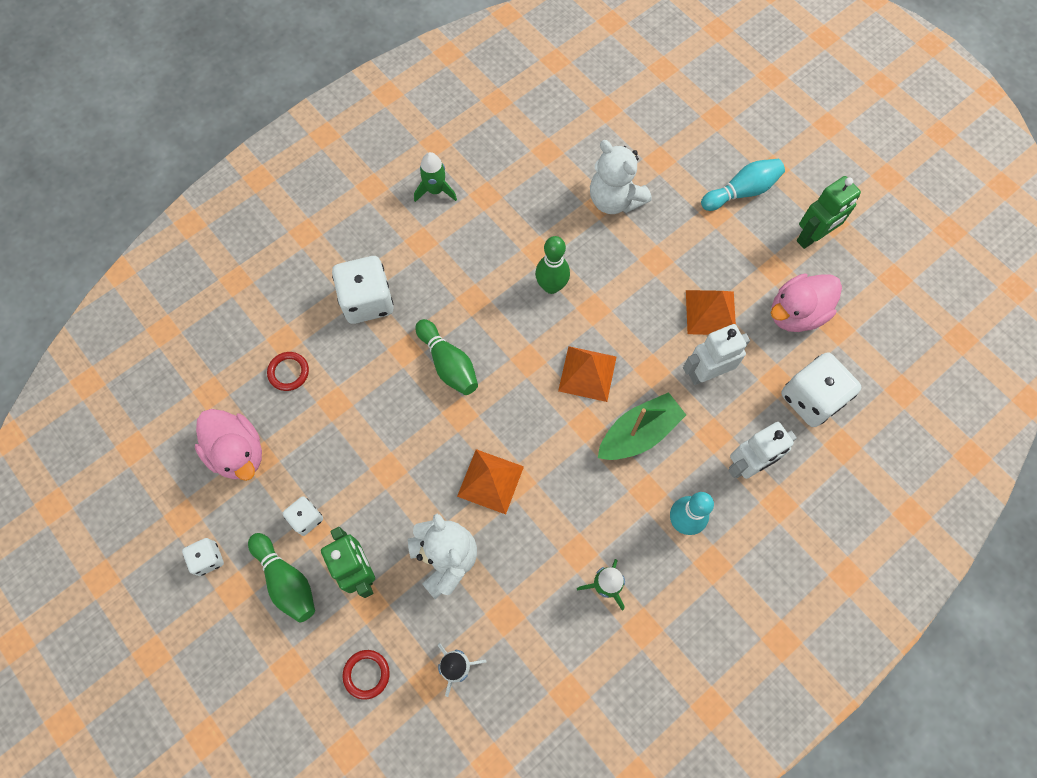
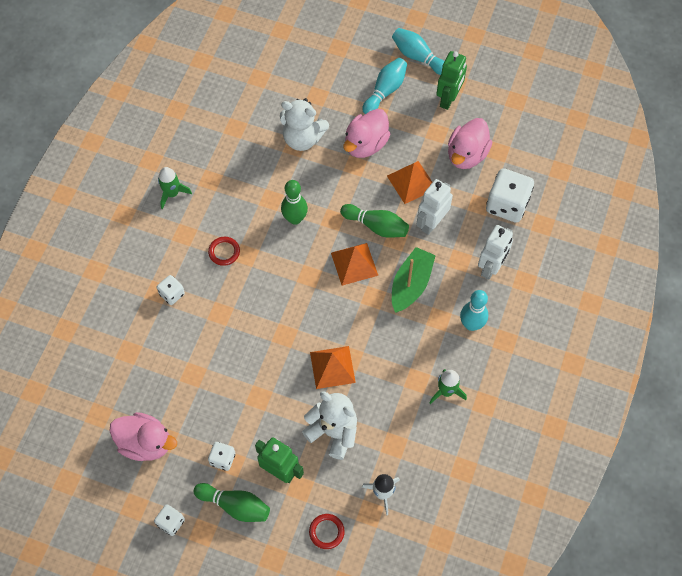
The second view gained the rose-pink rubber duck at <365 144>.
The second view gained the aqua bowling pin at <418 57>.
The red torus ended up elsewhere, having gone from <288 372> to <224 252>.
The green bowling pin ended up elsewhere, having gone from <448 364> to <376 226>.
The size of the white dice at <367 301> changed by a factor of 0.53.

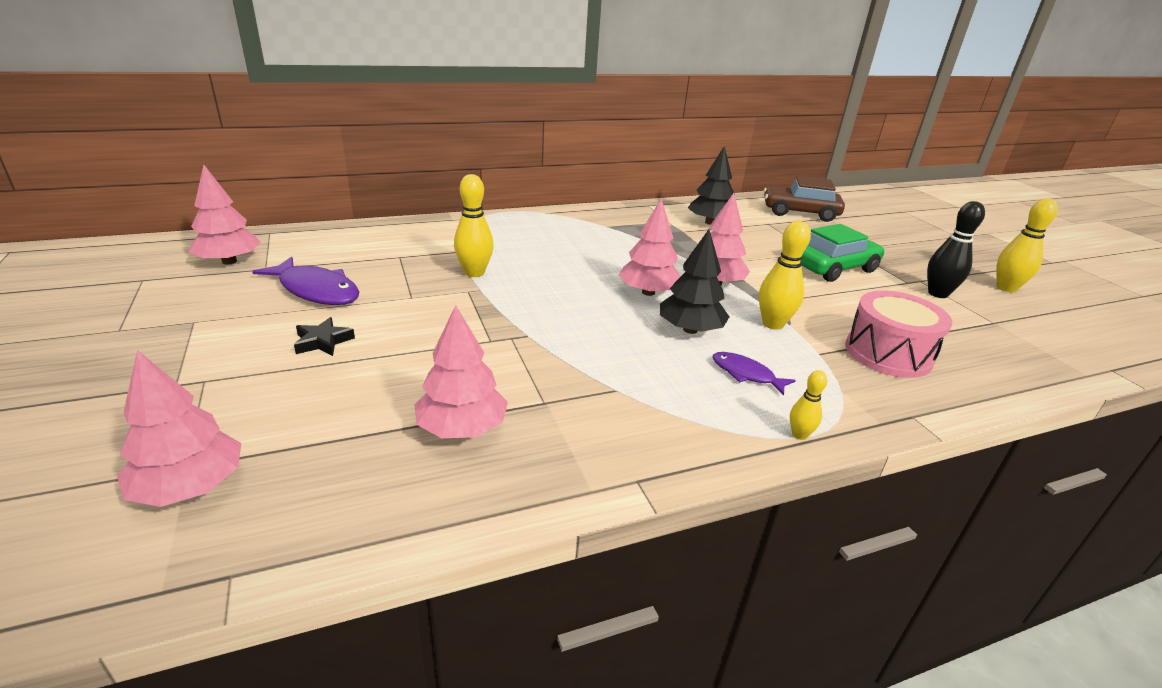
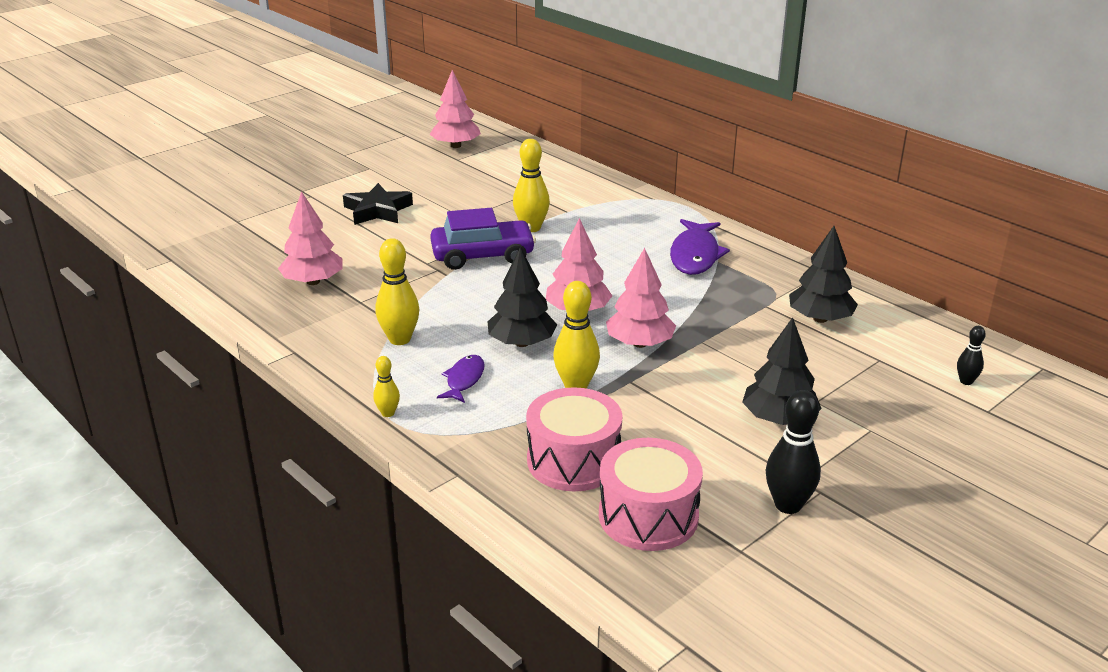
The second view lost the rose-pink fir tree at <190 487>.
The second view gained the royal purple toy car at <483 255>.
The second view gained the rose-pink drum at <648 516>.
The royal purple toy fish ended up elsewhere, having gone from <316 290> to <695 255>.
The yellow bowling pin ended up elsewhere, having gone from <1006 288> to <400 339>.
Where the brown toy car stood at <799 213>, the ebony bowling pin came to stand at <966 381>.
Where the green toy car stood at <834 268>, the ebony fir tree came to stand at <779 419>.
The size of the ebony five-pointed star at <323 341> changed by a factor of 1.62.

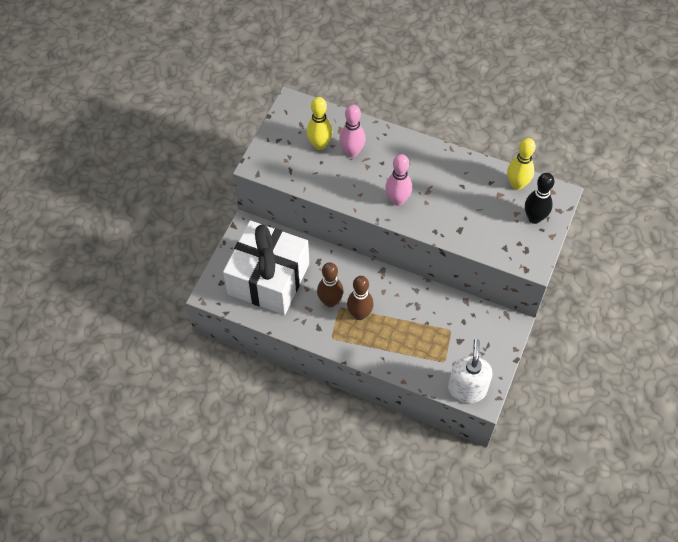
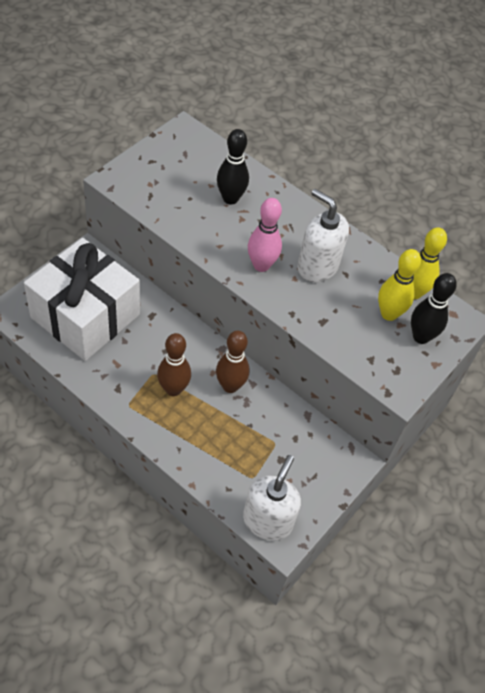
The second view gained the white pump bottle at <317 266>.
The yellow bowling pin ended up elsewhere, having gone from <319 144> to <389 314>.
The brown bowling pin ended up elsewhere, having gone from <330 301> to <230 386>.
What was the rose-pink bowling pin at <352 152> turned into the ebony bowling pin at <230 198>.

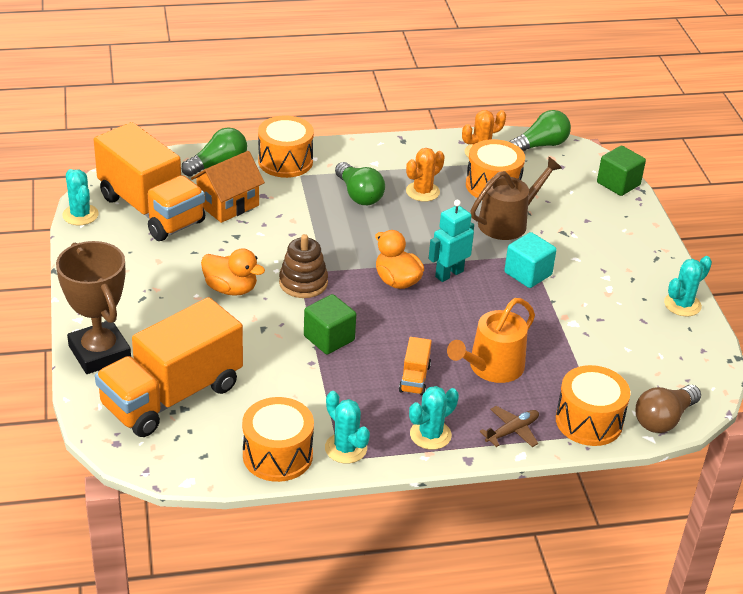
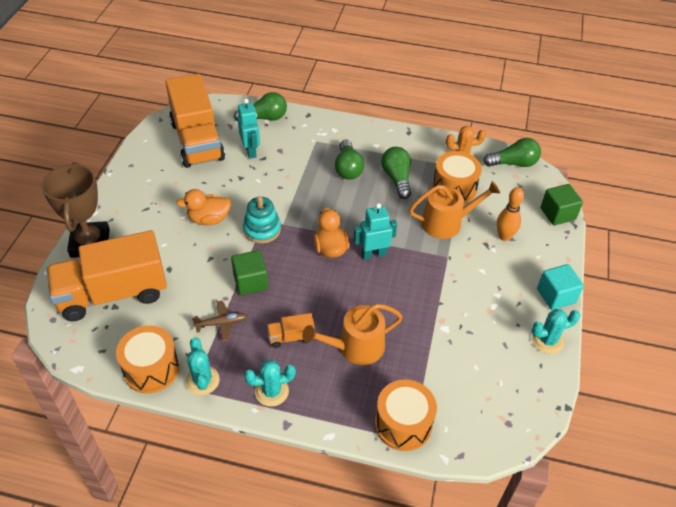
The second view lost the aqua saguaro cactus at <80 215>.
The second view lost the bright orange drum at <285 161>.
The second view lost the brown light bulb at <663 419>.
The second view gained the bright orange bowling pin at <504 236>.
The brown toy plane ended up elsewhere, having gone from <512 431> to <221 323>.
The aqua solid cube ended up elsewhere, having gone from <528 274> to <556 296>.
Where the bright orange cottage stood at <228 204>, the aqua toy robot came to stand at <251 151>.
Where the bright orange saguaro cactus stood at <422 192>, the green light bulb came to stand at <397 178>.
What was the brown stacking rings at <303 283> turned into the aqua stacking rings at <262 229>.
What was the brown watering can at <507 222> turned into the bright orange watering can at <446 223>.
The bright orange rubber duck at <231 289> ended up facing another way, 120 degrees clockwise from before.
The bright orange toy truck at <414 378> ended up facing another way, 45 degrees clockwise from before.

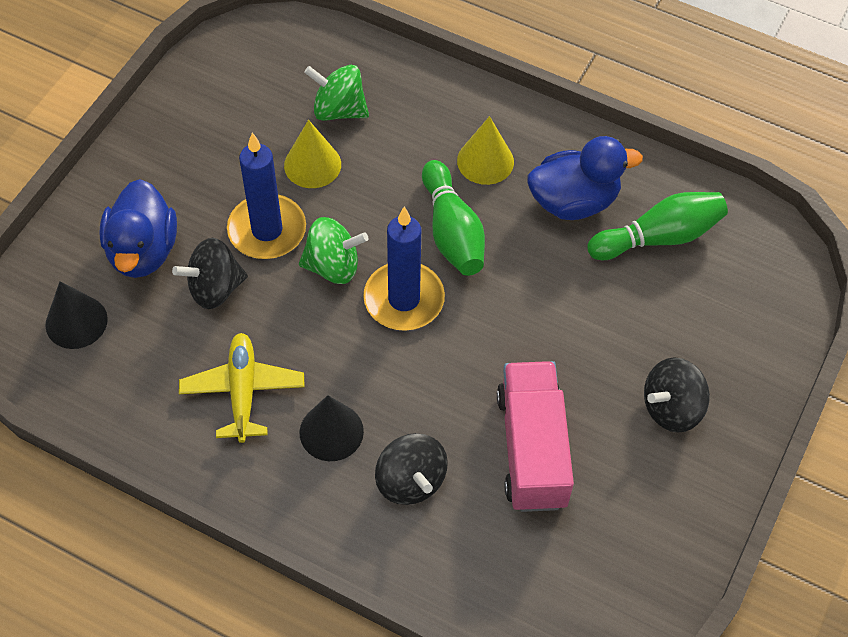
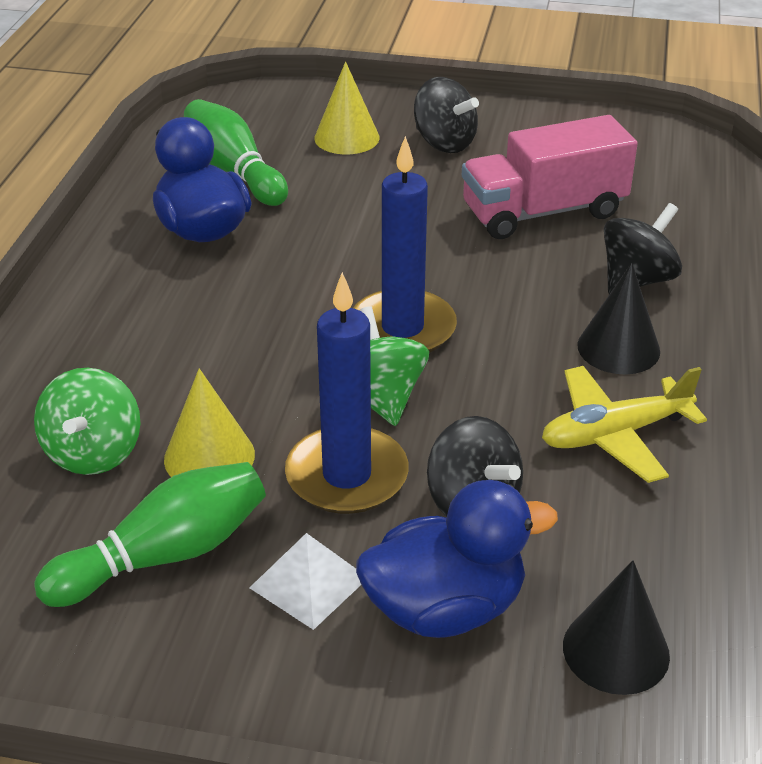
The second view gained the white pyramid at <309 582>.
The green bowling pin ended up elsewhere, having gone from <452 232> to <165 555>.
The yellow cone ended up elsewhere, having gone from <485 161> to <347 138>.

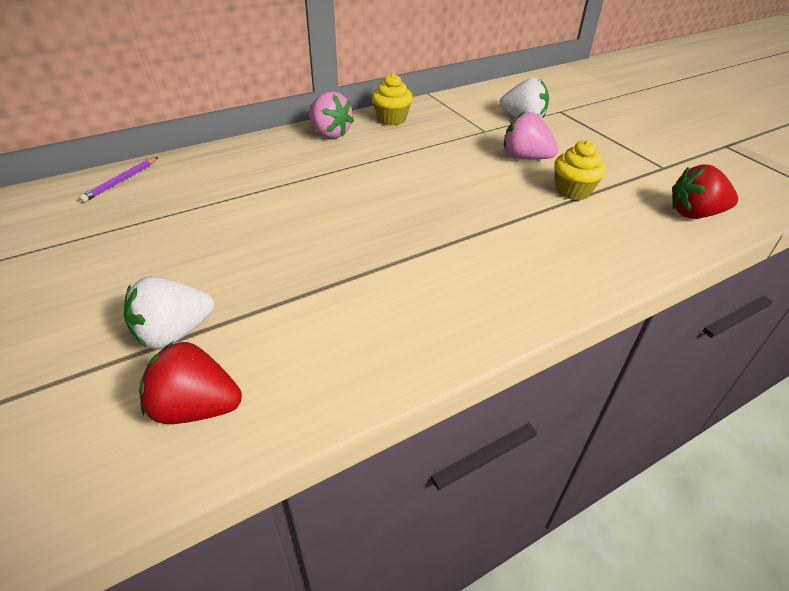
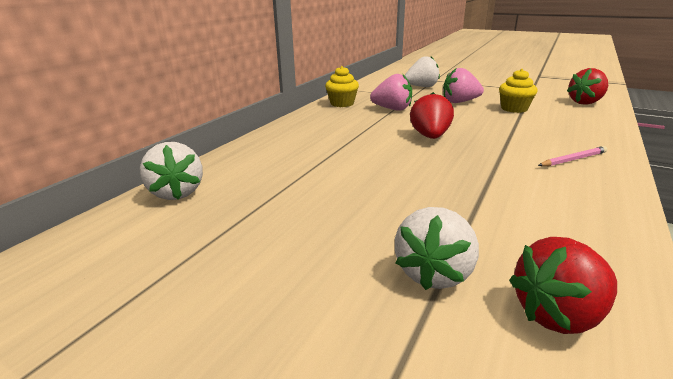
The second view gained the red strawberry at <430 136>.
The second view gained the rose-pink wooden pencil at <573 159>.
The rose-pink strawberry ended up elsewhere, having gone from <330 133> to <392 109>.
Where the royal purple wooden pencil stood at <120 181>, the white strawberry came to stand at <177 192>.

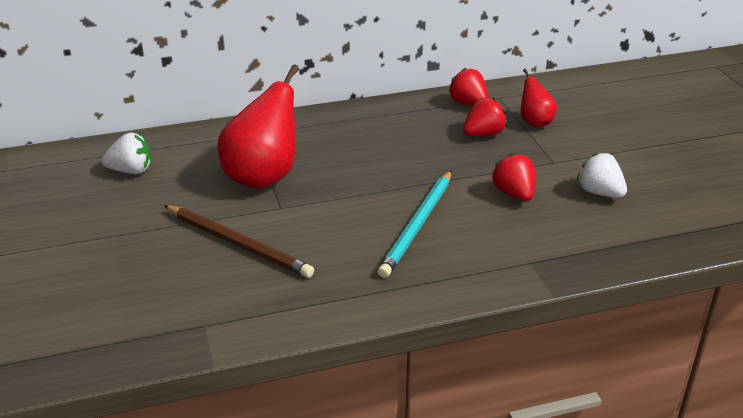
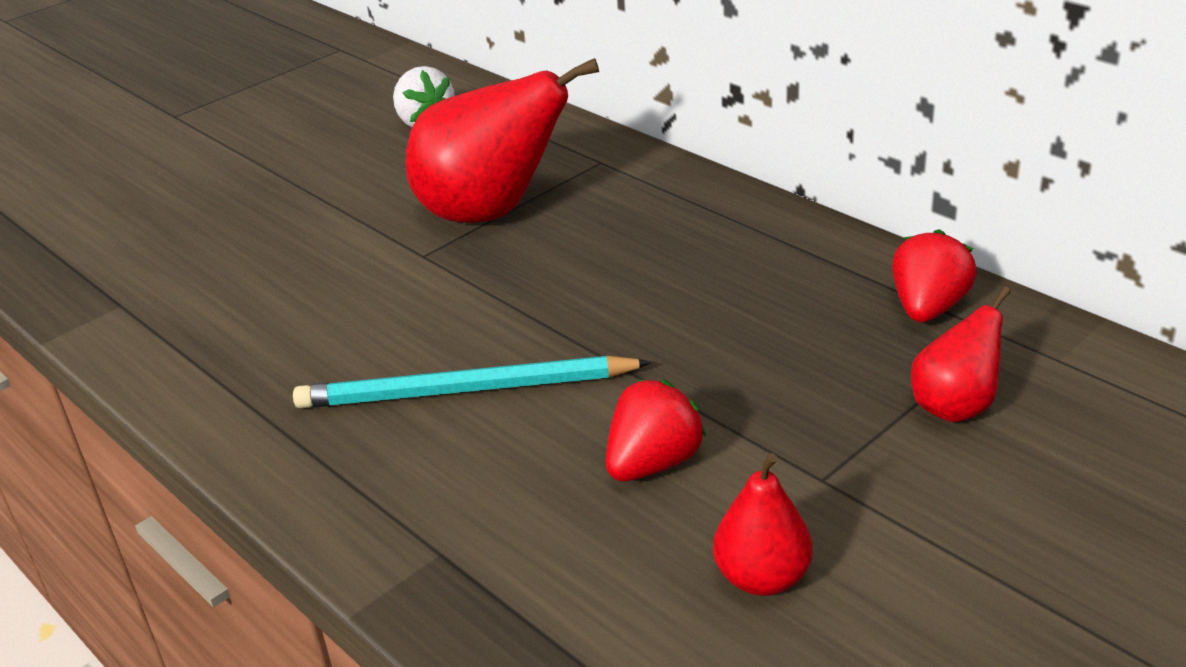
The second view lost the brown wooden pencil at <238 244>.
The second view lost the red strawberry at <483 134>.
Where the white strawberry stood at <599 192>, the red pear fruit came to stand at <762 578>.

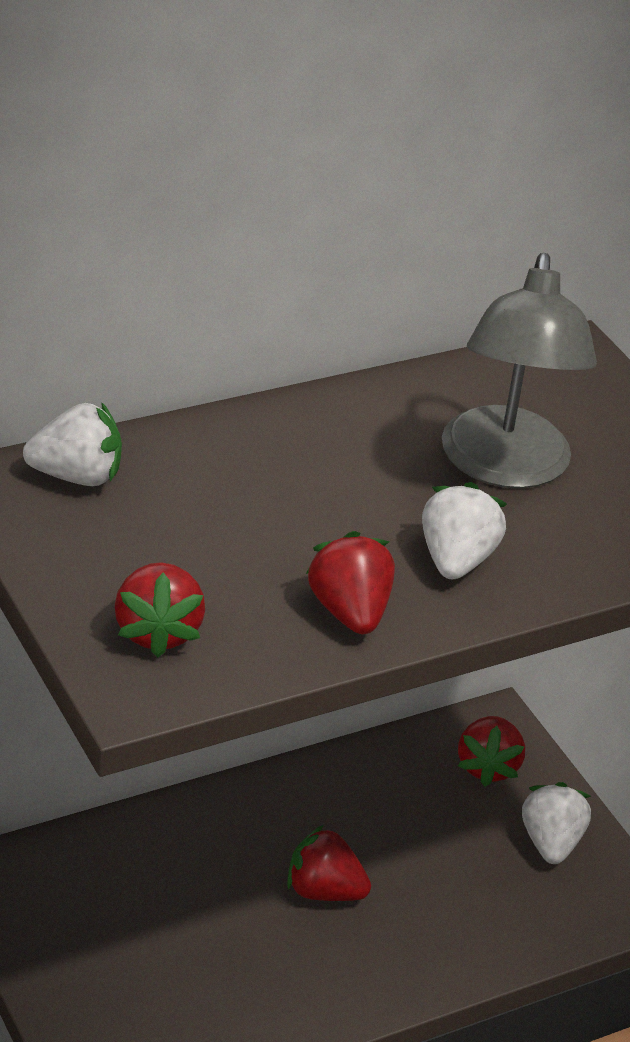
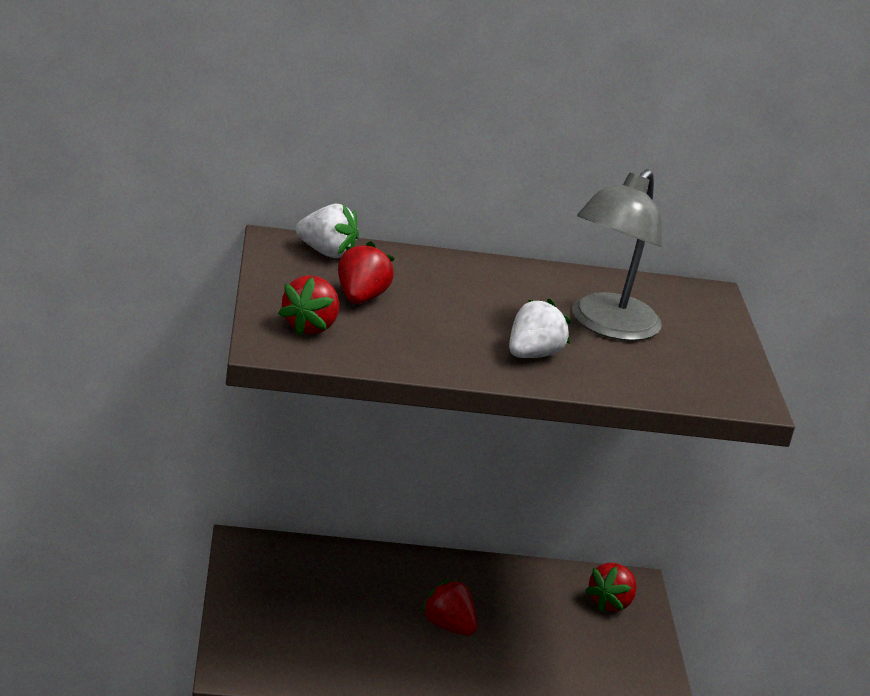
The second view lost the white strawberry at <550 842>.
The red strawberry ended up elsewhere, having gone from <349 612> to <360 298>.

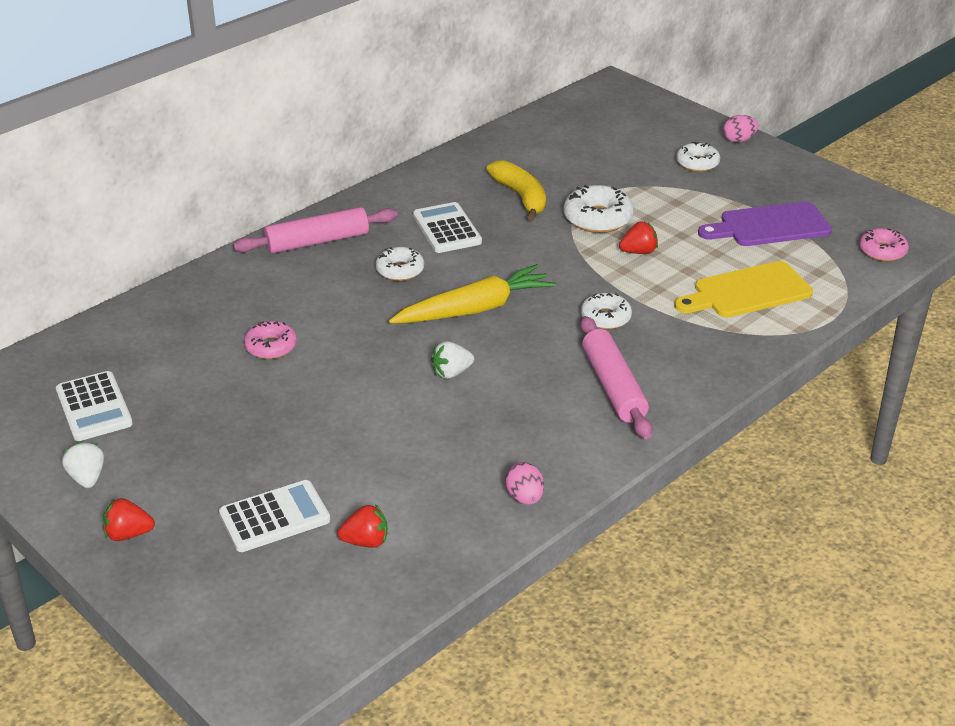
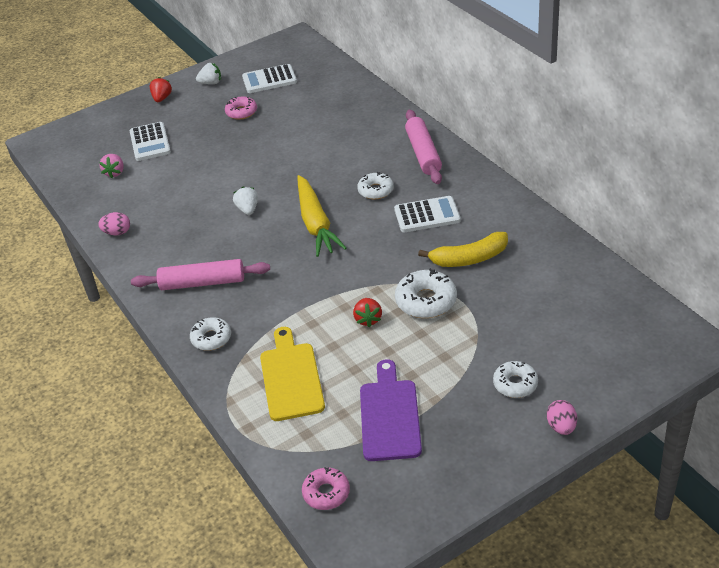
The rose-pink donut ended up elsewhere, having gone from <271 346> to <241 112>.
The white donut ended up elsewhere, having gone from <605 317> to <211 338>.
What was the red strawberry at <366 541> turned into the rose-pink strawberry at <115 173>.

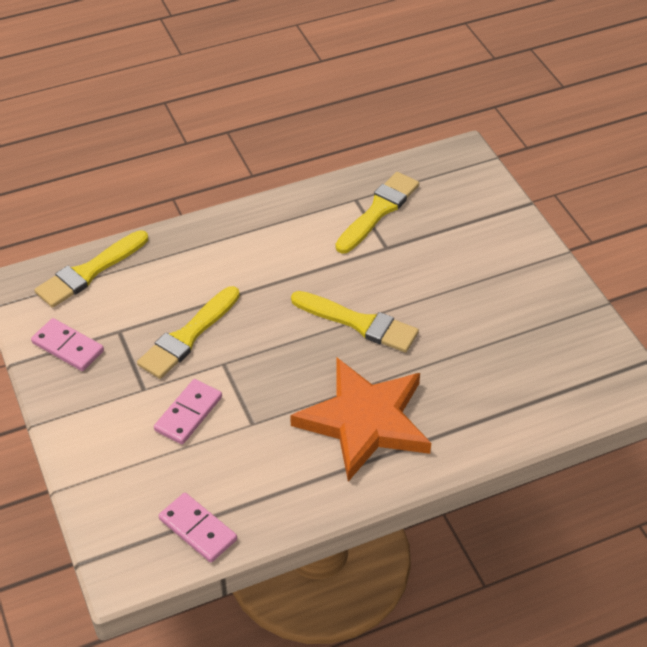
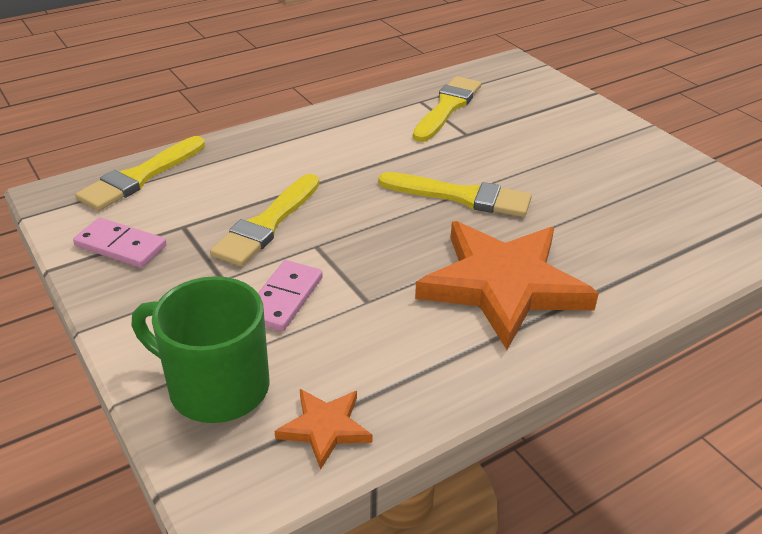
The second view gained the green tea mug at <215 386>.
Where the rose-pink domino stood at <197 529>, the bright orange five-pointed star came to stand at <325 428>.

